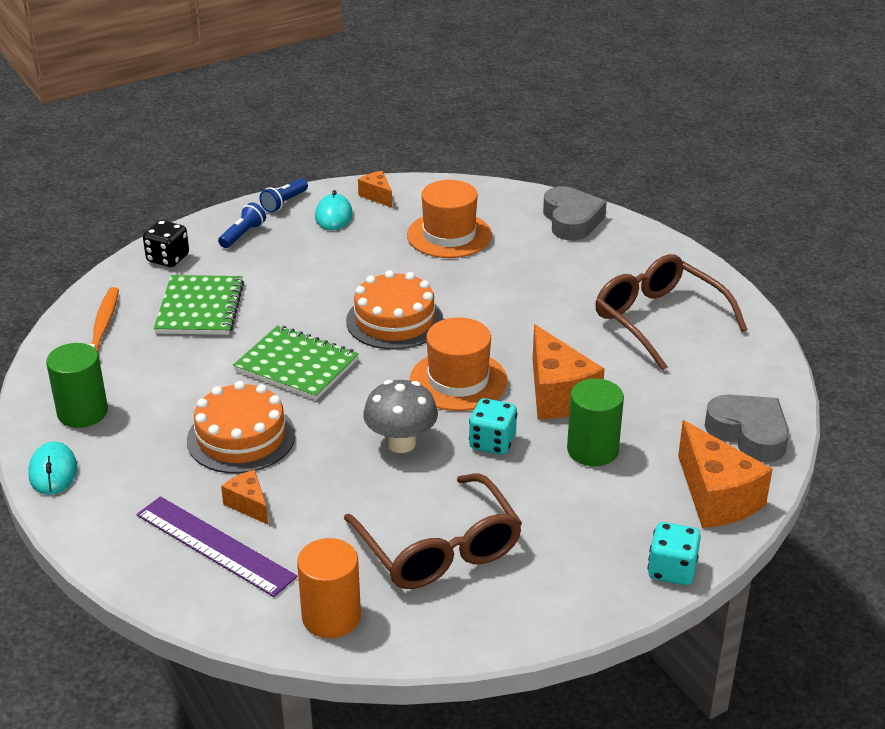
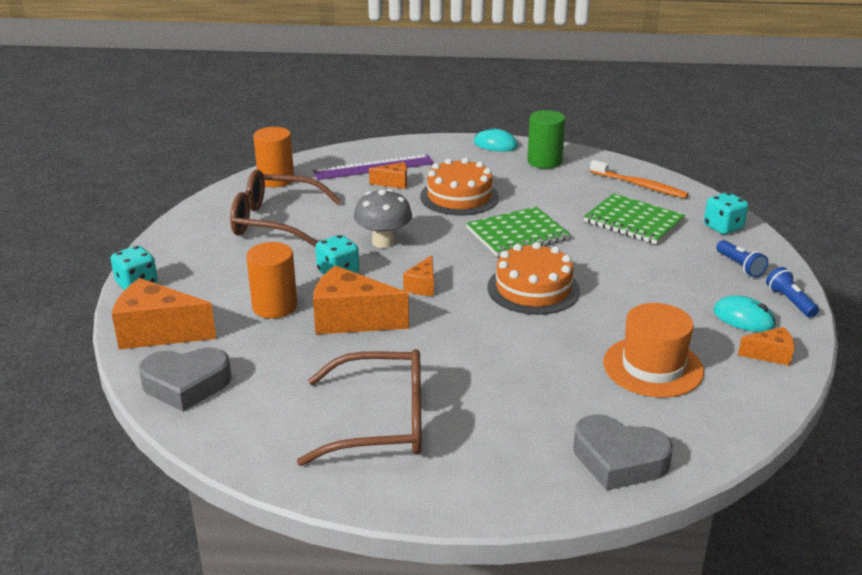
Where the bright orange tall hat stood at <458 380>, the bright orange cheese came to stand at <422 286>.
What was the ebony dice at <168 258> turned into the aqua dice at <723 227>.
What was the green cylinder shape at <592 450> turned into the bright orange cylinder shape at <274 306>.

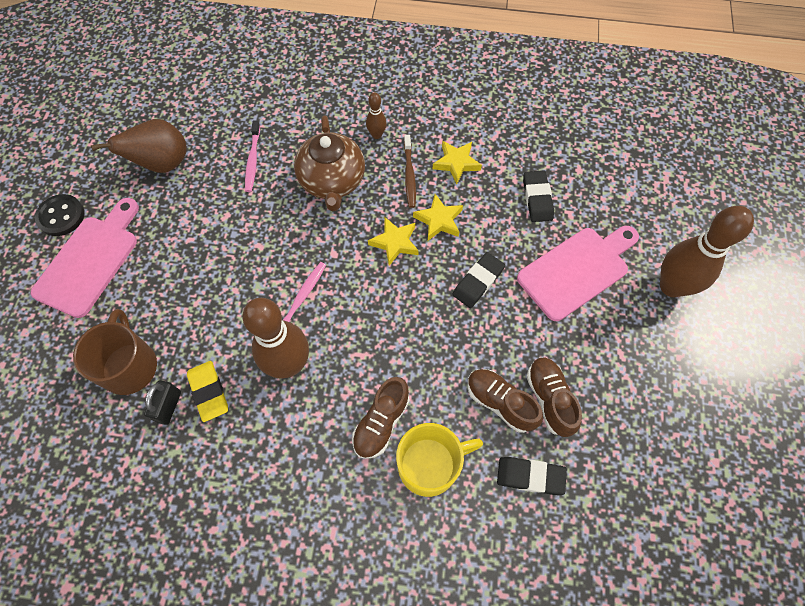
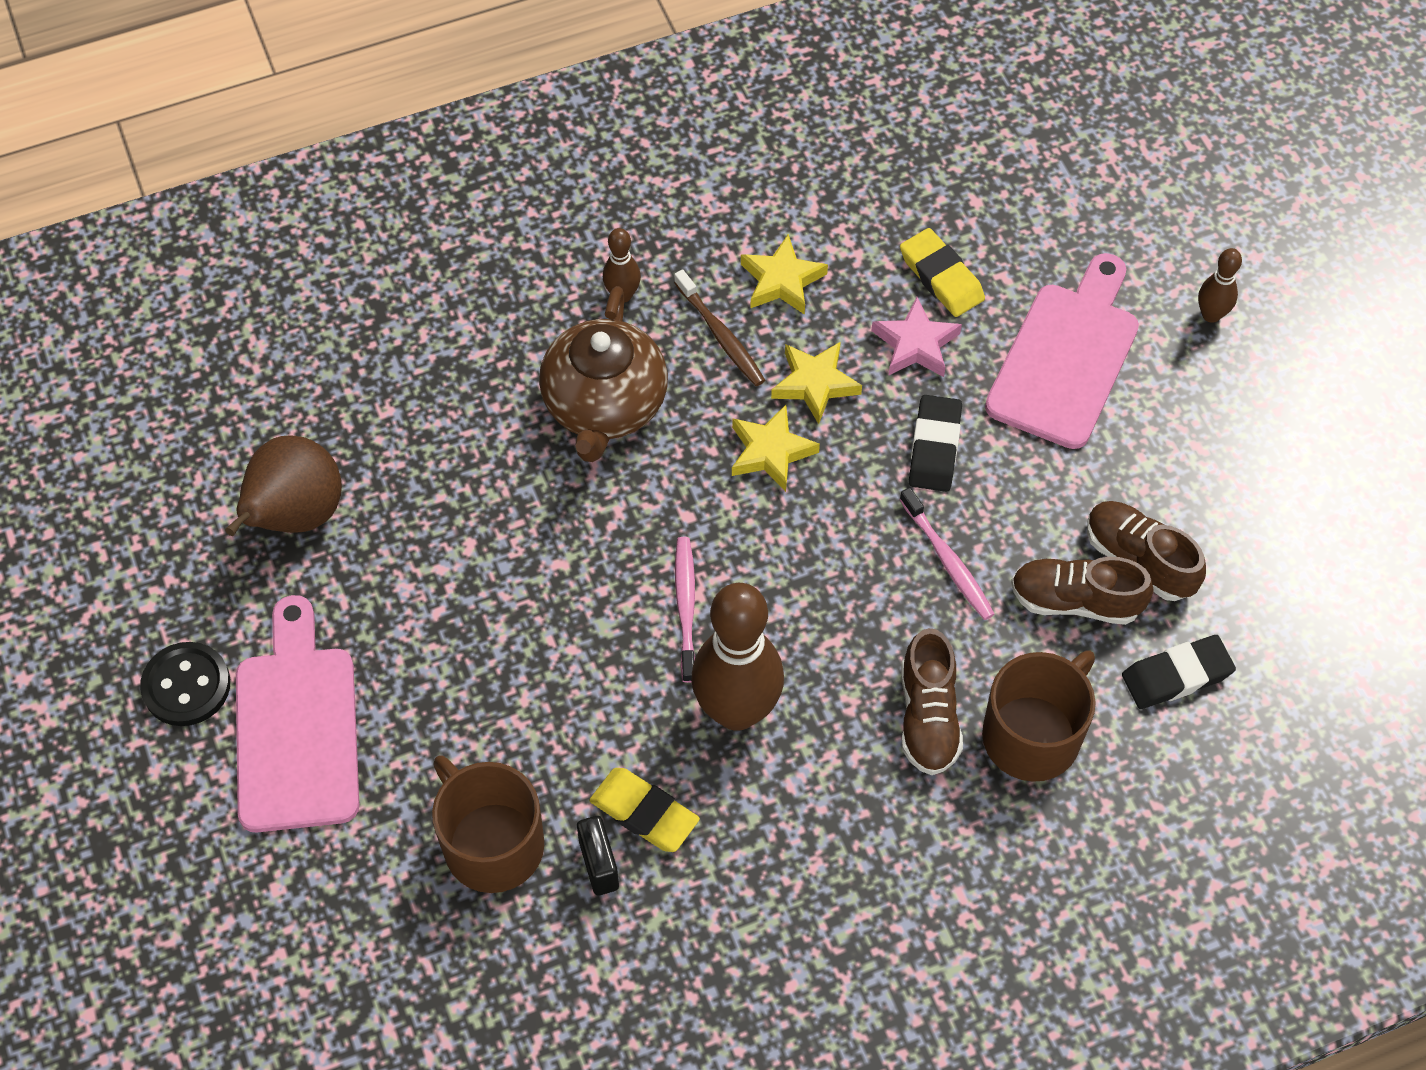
The second view gained the rose-pink five-pointed star at <916 344>.
The rose-pink dental brush ended up elsewhere, having gone from <253 160> to <947 560>.
What was the yellow tea mug at <430 465> turned into the brown tea mug at <1033 735>.
What was the ebony pencil eraser at <537 198> turned into the yellow pencil eraser at <941 277>.
The brown tea pot at <332 182> ended up facing another way, 45 degrees clockwise from before.
The size of the brown bowling pin at <671 286> changed by a factor of 0.46.

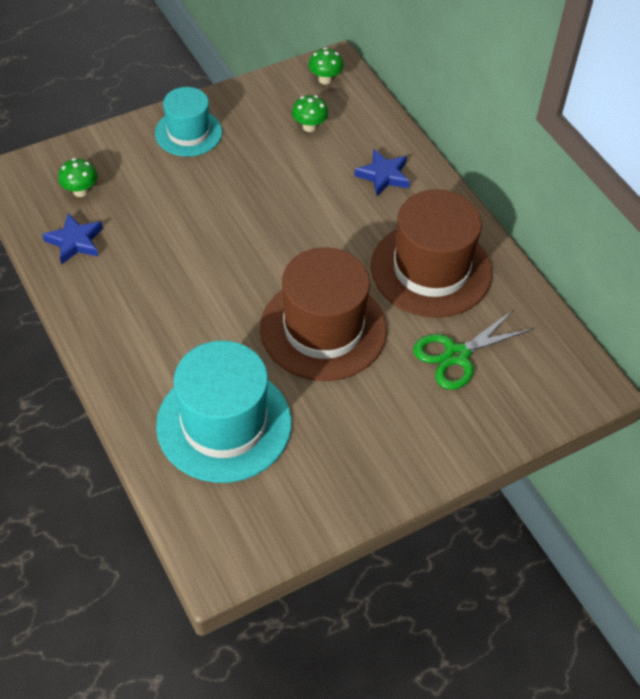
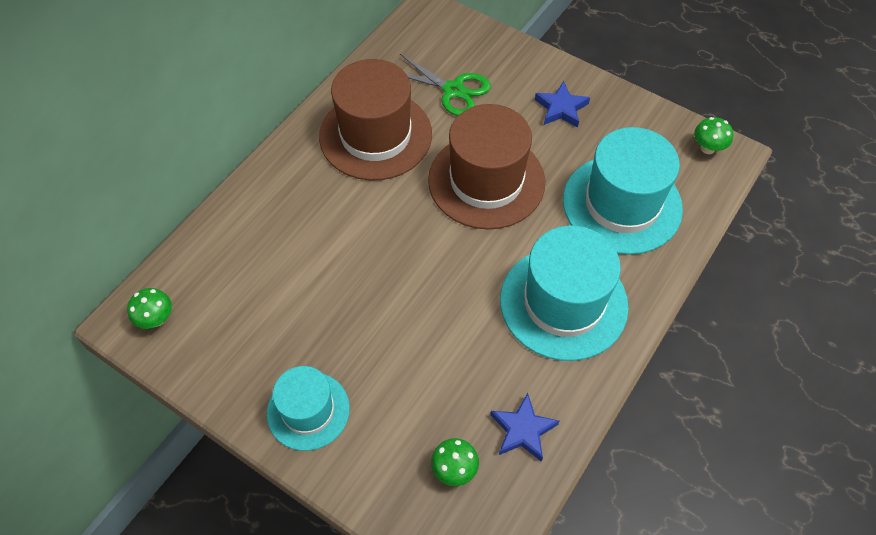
The second view gained the aqua tall hat at <563 302>.
The green fungus ended up elsewhere, having gone from <309 127> to <707 148>.
The royal blue five-pointed star ended up elsewhere, having gone from <383 175> to <561 108>.

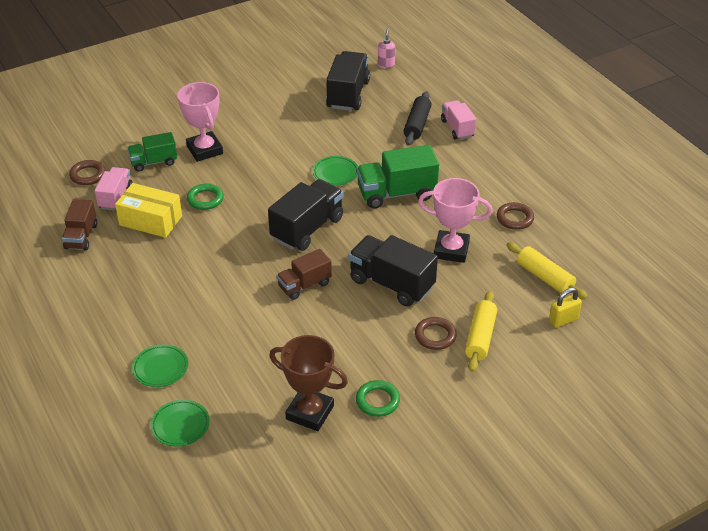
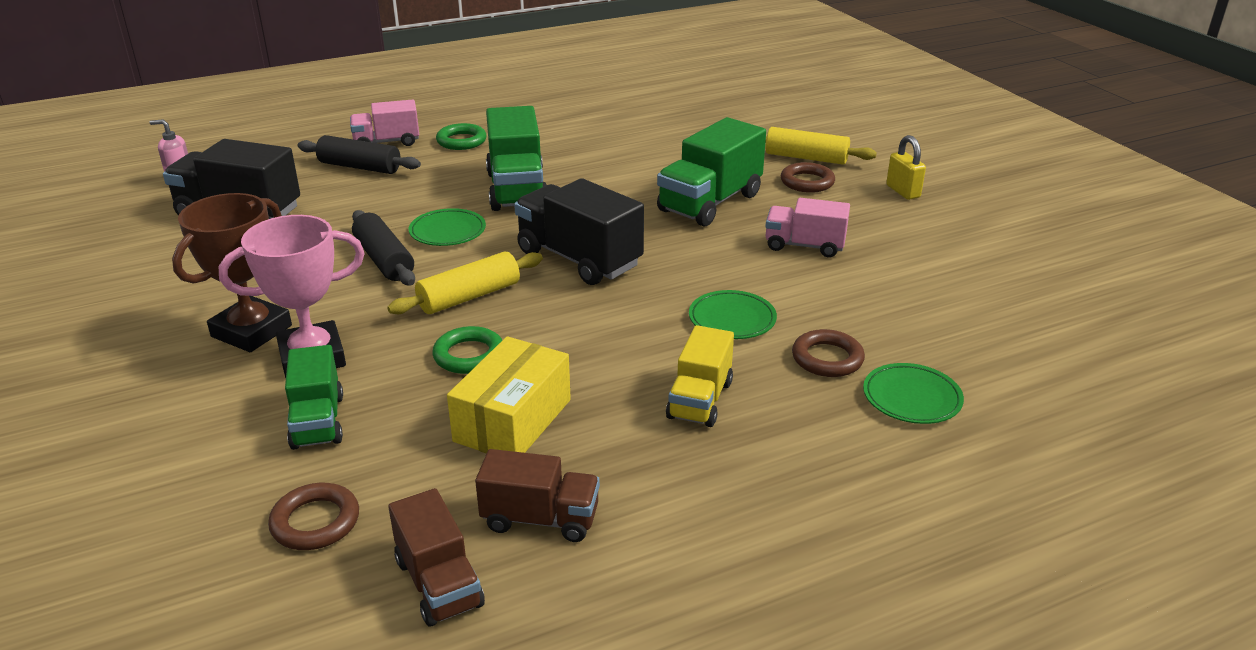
The second view lost the rose-pink award cup at <451 250>.
The second view gained the ebony rolling pin at <384 260>.
The second view gained the yellow toy truck at <700 400>.
The rose-pink toy truck ended up elsewhere, having gone from <115 197> to <804 246>.
The green plate ended up elsewhere, having gone from <180 425> to <732 319>.
The brown award cup ended up elsewhere, having gone from <310 412> to <251 331>.
The brown toy truck ended up elsewhere, having gone from <304 285> to <439 583>.
The green torus ended up elsewhere, having gone from <377 401> to <461 141>.
The brown torus ended up elsewhere, having gone from <514 218> to <827 358>.
The yellow rolling pin ended up elsewhere, having gone from <545 277> to <469 296>.
The yellow padlock ended up elsewhere, having gone from <563 320> to <903 191>.
What was the ebony toy truck at <391 284> turned into the green toy truck at <710 203>.

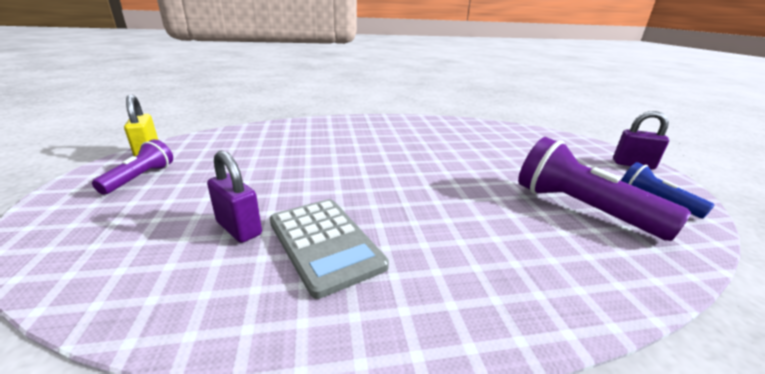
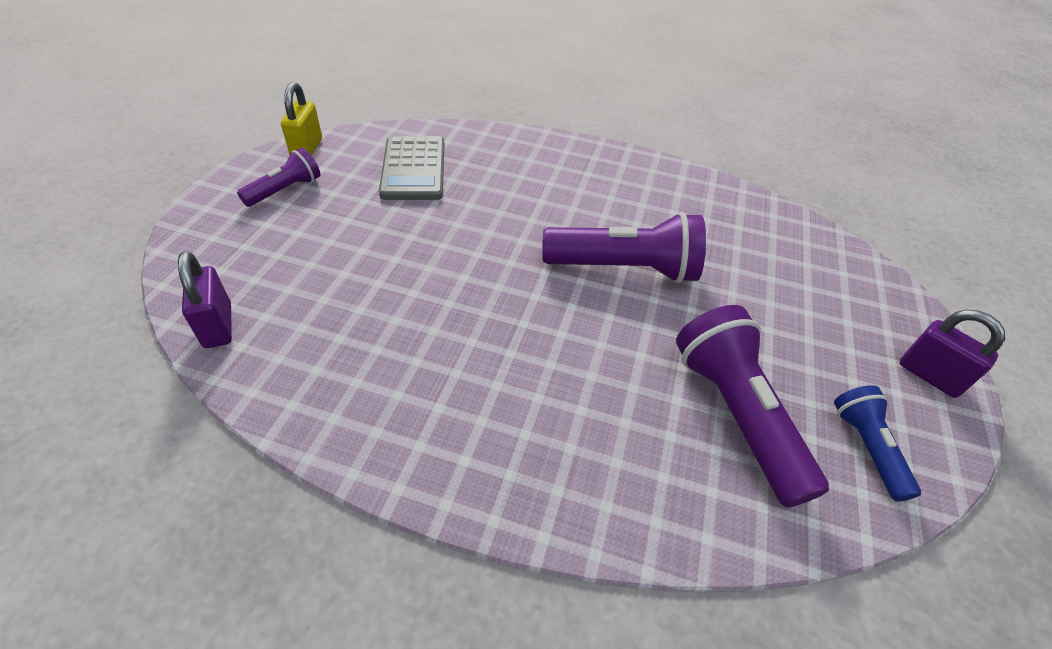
The second view gained the royal purple flashlight at <624 269>.
The royal purple padlock ended up elsewhere, having gone from <239 228> to <218 326>.
The ash-grey pocket calculator ended up elsewhere, having gone from <324 243> to <413 169>.

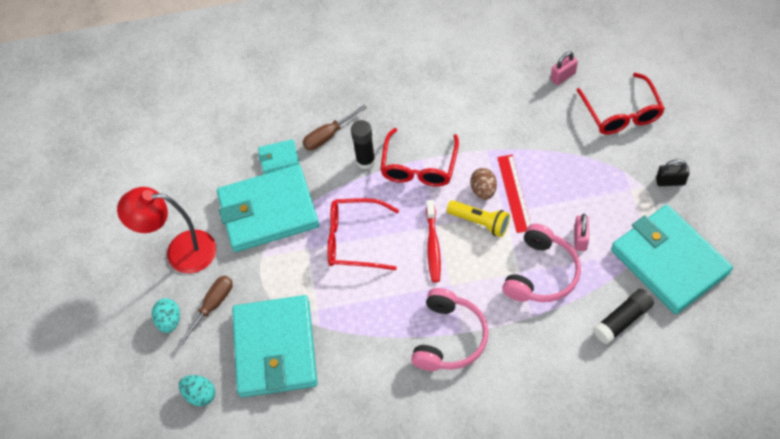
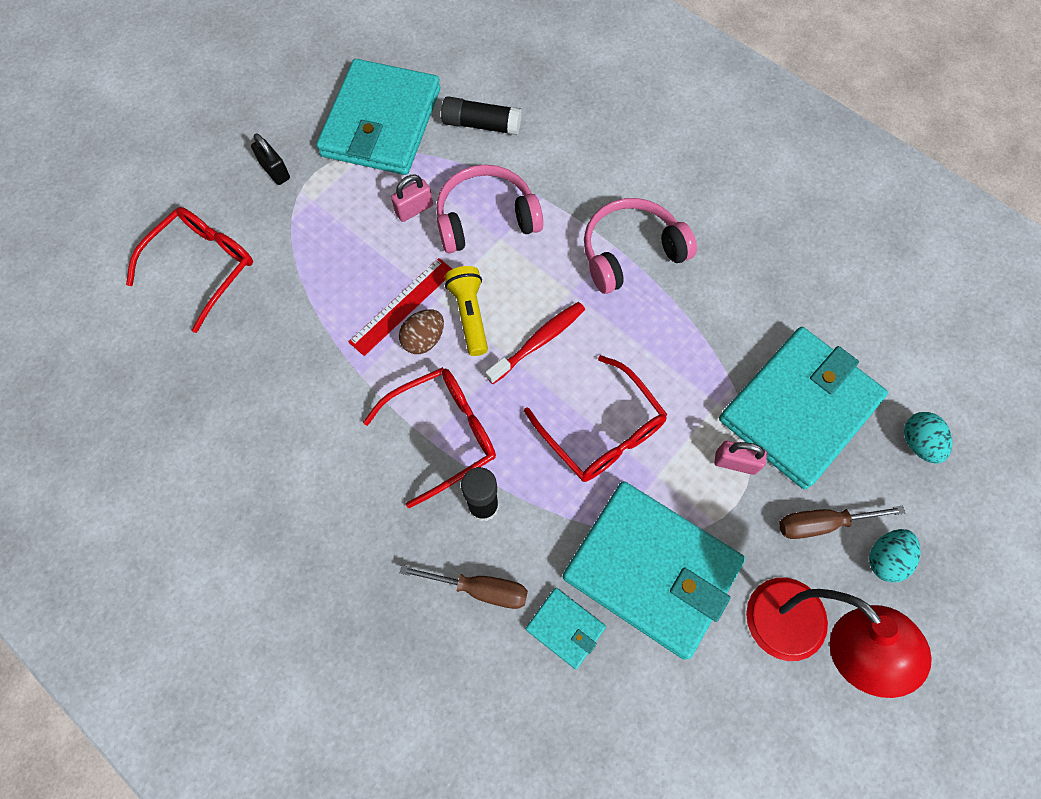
The rose-pink padlock ended up elsewhere, having gone from <563 76> to <735 462>.

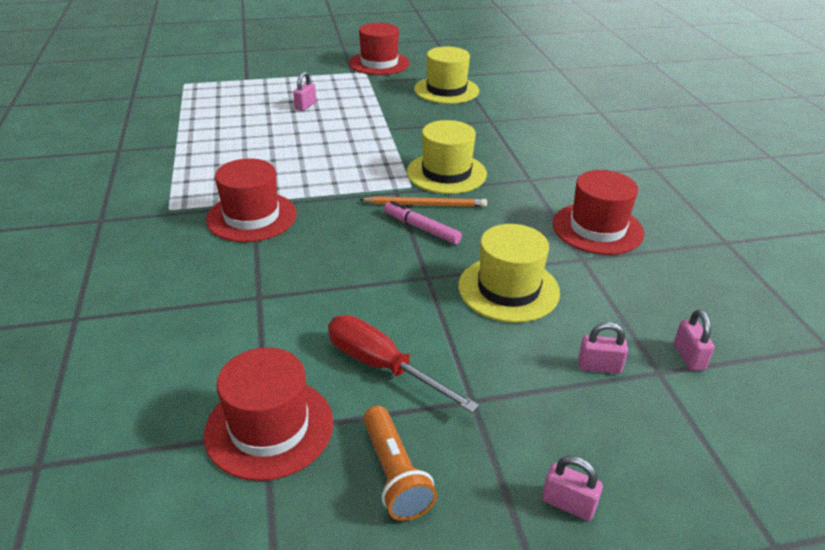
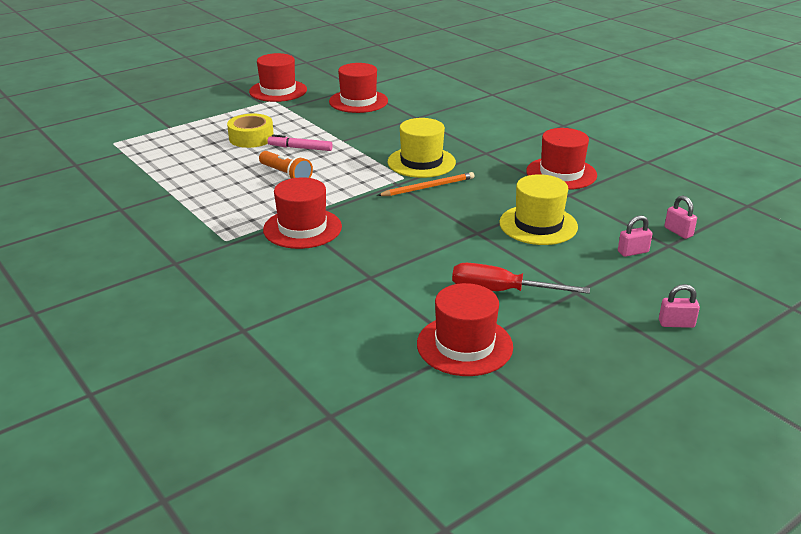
The bright orange flashlight ended up elsewhere, having gone from <394 474> to <286 175>.
The rose-pink marker ended up elsewhere, having gone from <421 228> to <300 148>.
Where the rose-pink padlock stood at <305 106>, the yellow tape came to stand at <251 138>.
What was the yellow tall hat at <446 90> turned into the red tall hat at <358 101>.

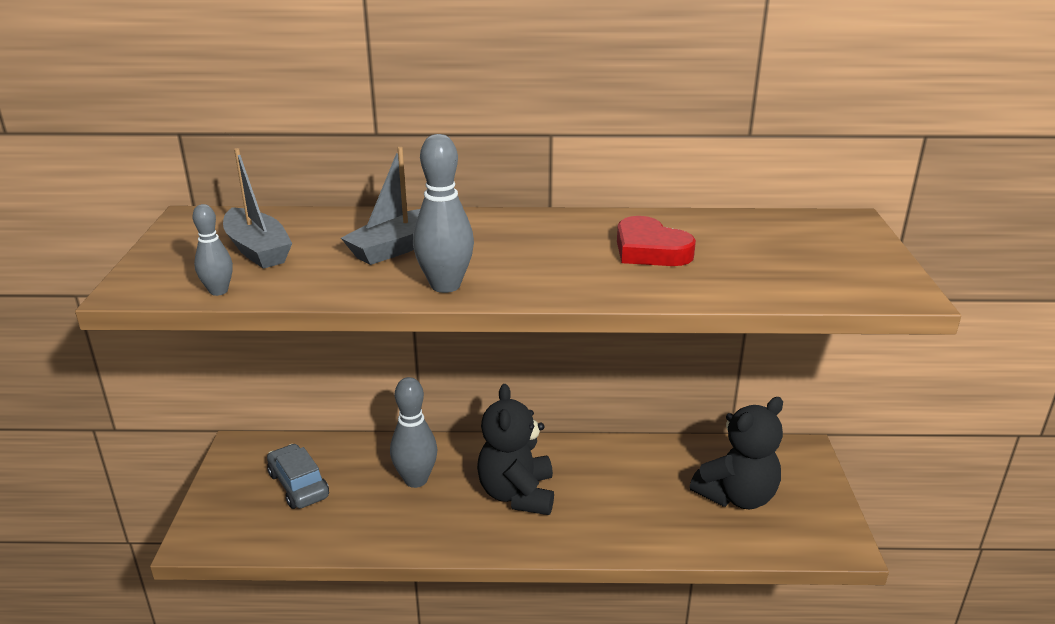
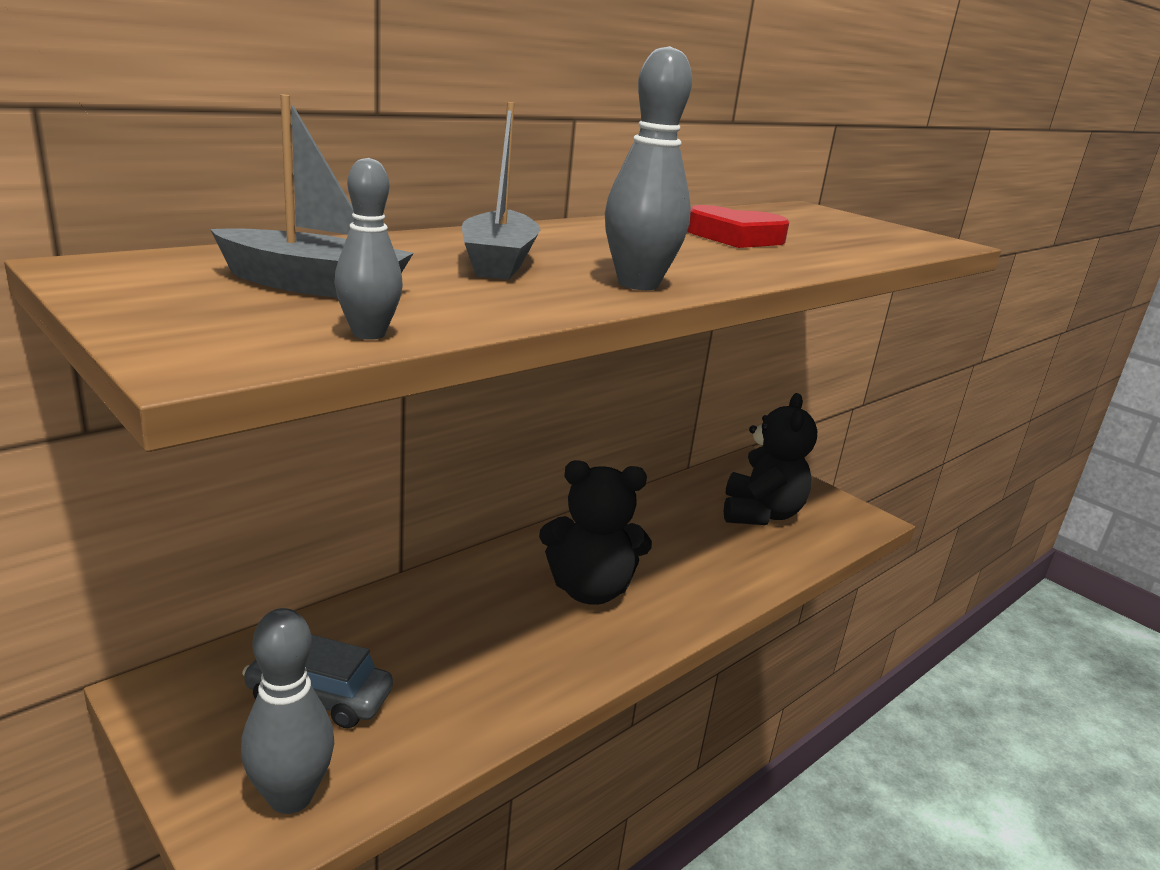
The ash-grey bowling pin ended up elsewhere, having gone from <416 480> to <291 797>.
The ebony teddy bear at <517 494> ended up facing another way, 45 degrees counterclockwise from before.

